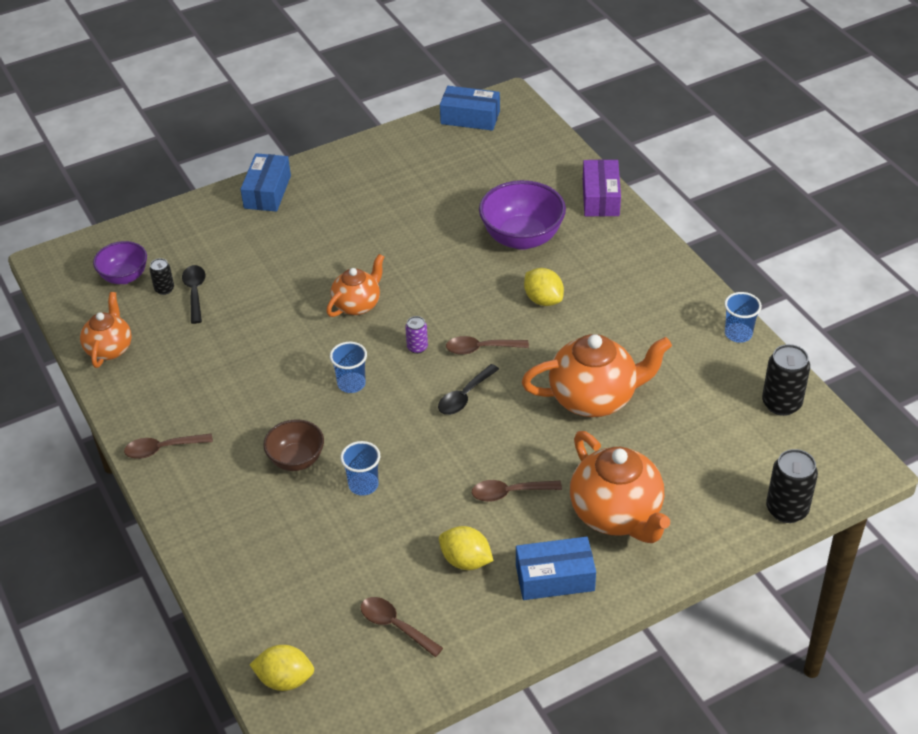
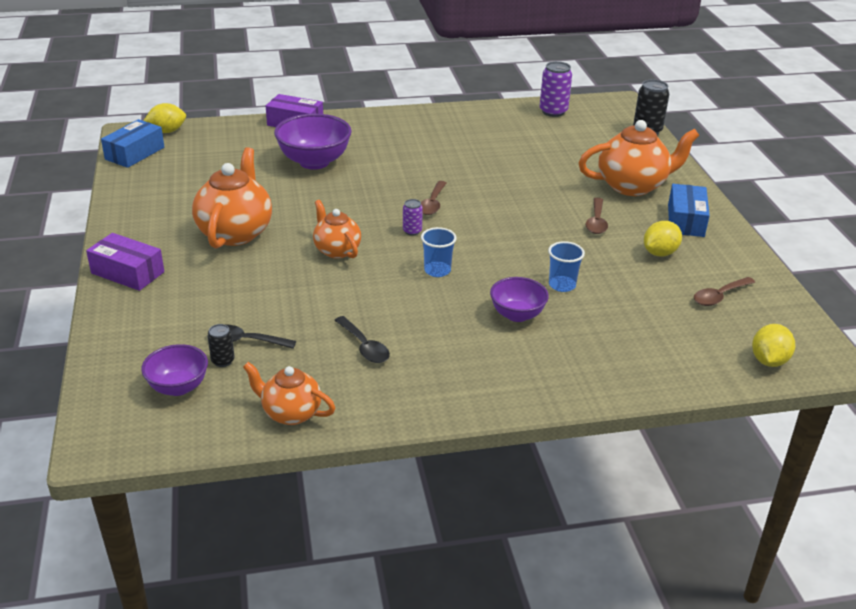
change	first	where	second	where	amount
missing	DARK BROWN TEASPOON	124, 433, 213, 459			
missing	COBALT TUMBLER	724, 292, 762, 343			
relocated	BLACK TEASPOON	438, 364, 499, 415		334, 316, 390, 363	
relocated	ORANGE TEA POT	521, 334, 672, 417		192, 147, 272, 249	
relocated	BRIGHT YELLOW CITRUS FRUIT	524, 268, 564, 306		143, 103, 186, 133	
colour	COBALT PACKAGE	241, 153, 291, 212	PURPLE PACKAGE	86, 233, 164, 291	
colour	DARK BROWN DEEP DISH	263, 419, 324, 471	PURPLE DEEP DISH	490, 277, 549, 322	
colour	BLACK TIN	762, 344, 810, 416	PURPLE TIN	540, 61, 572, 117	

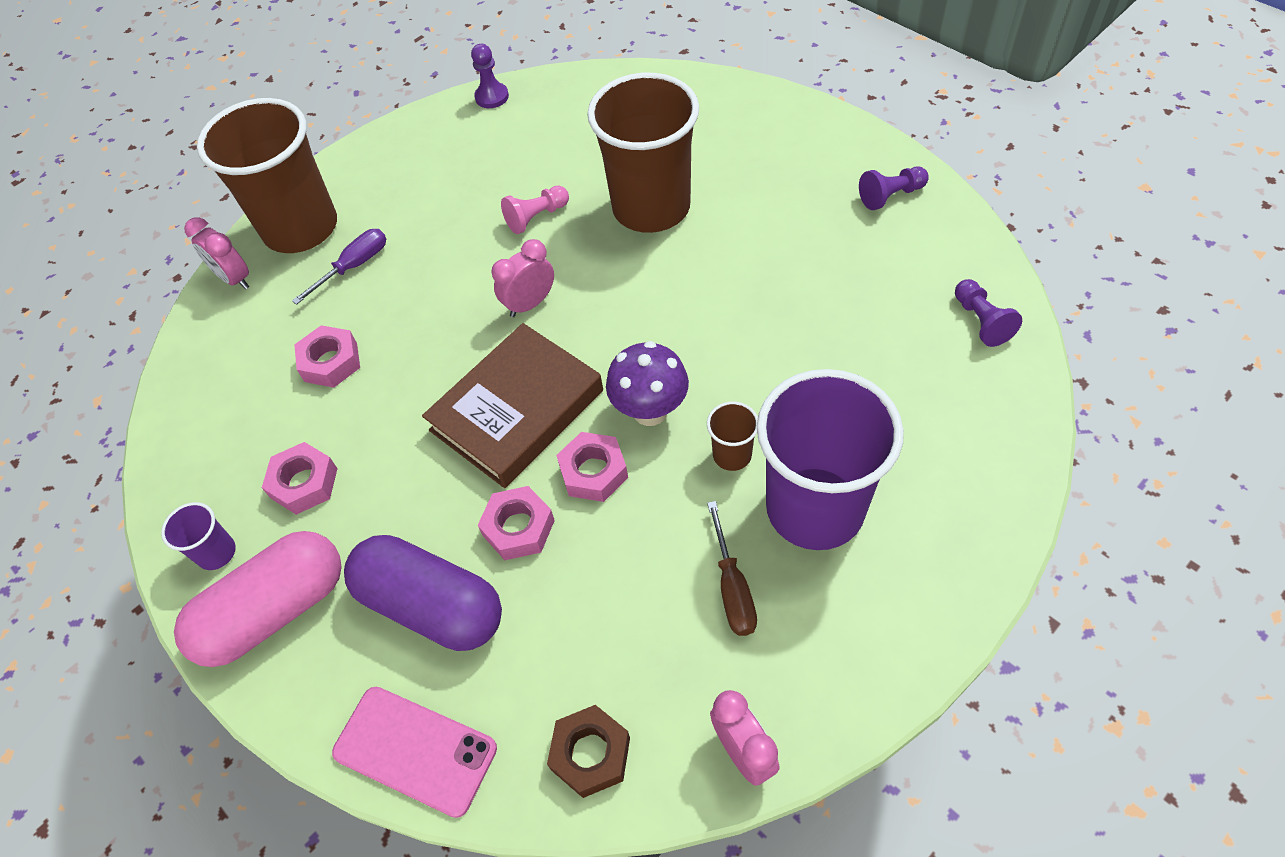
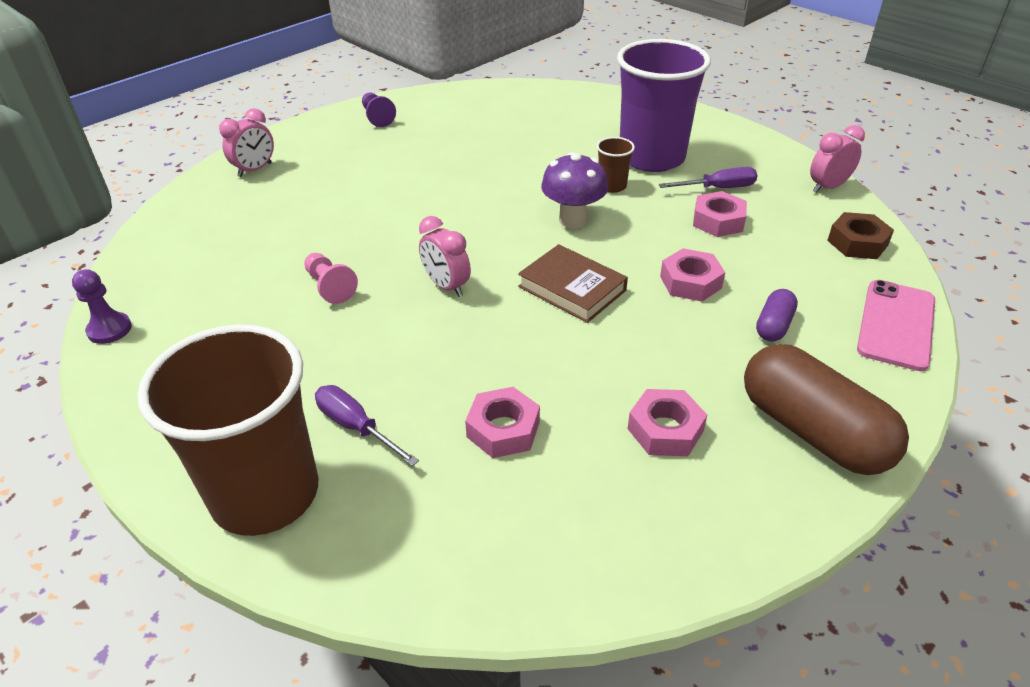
change	first	where	second	where	amount
missing	PURPLE TUMBLER	161, 502, 236, 570			
missing	DARK BROWN TUMBLER	587, 73, 699, 233			
missing	PURPLE CHESS PAWN	955, 279, 1022, 347			
relocated	ROSY ALARM CLOCK	184, 217, 249, 289		219, 108, 274, 177	
relocated	ROSY NUT	556, 432, 628, 502		693, 191, 747, 237	
colour	ROSY PILL	174, 531, 341, 667	DARK BROWN PILL	744, 344, 909, 475	
colour	DARK BROWN FLAT SCREWDRIVER	707, 501, 757, 636	PURPLE FLAT SCREWDRIVER	659, 167, 758, 188	
size	PURPLE PILL	344, 535, 502, 651		756, 289, 798, 341	x0.47
size	DARK BROWN BOOK	422, 323, 603, 488		518, 244, 628, 323	x0.66

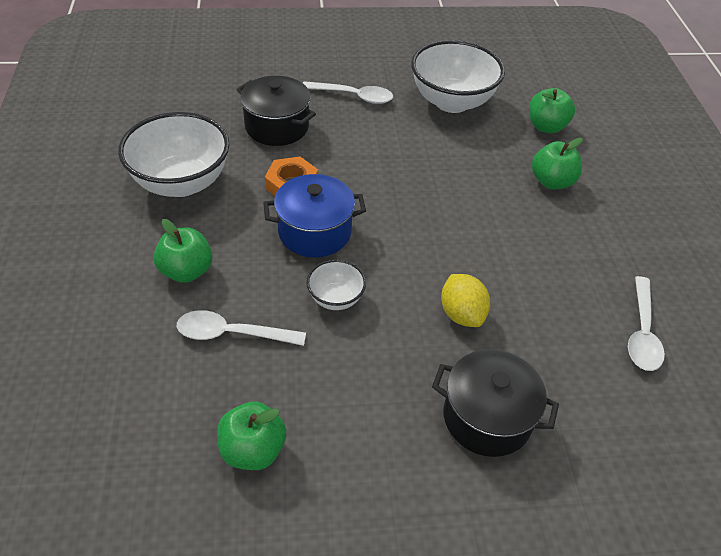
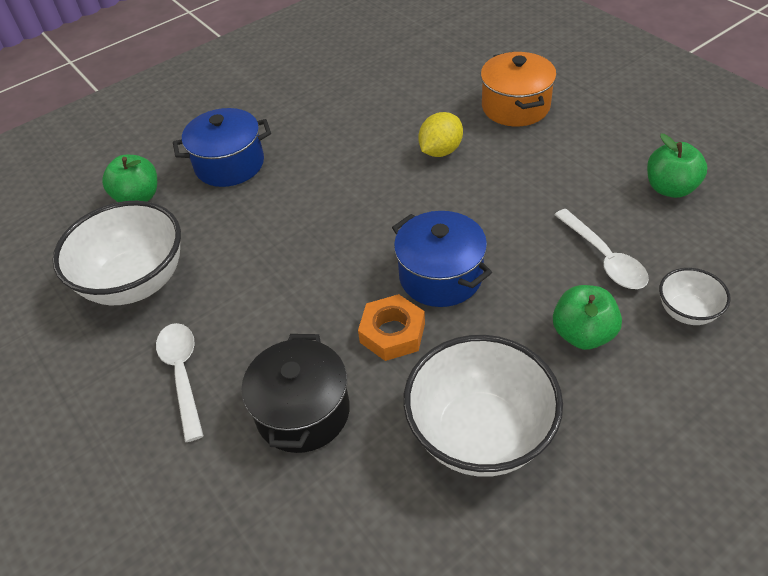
change	first	where	second	where	amount
missing	PURE WHITE TEASPOON	628, 276, 665, 371			
relocated	PURE WHITE DEEP DISH	307, 260, 366, 310		659, 268, 731, 325	
exchanged	LEAF-GREEN APPLE FRUIT	532, 138, 583, 189	COBALT COOKING POT	173, 108, 271, 187	
colour	BLACK COOKING POT	432, 349, 559, 457	ORANGE COOKING POT	481, 52, 557, 126	

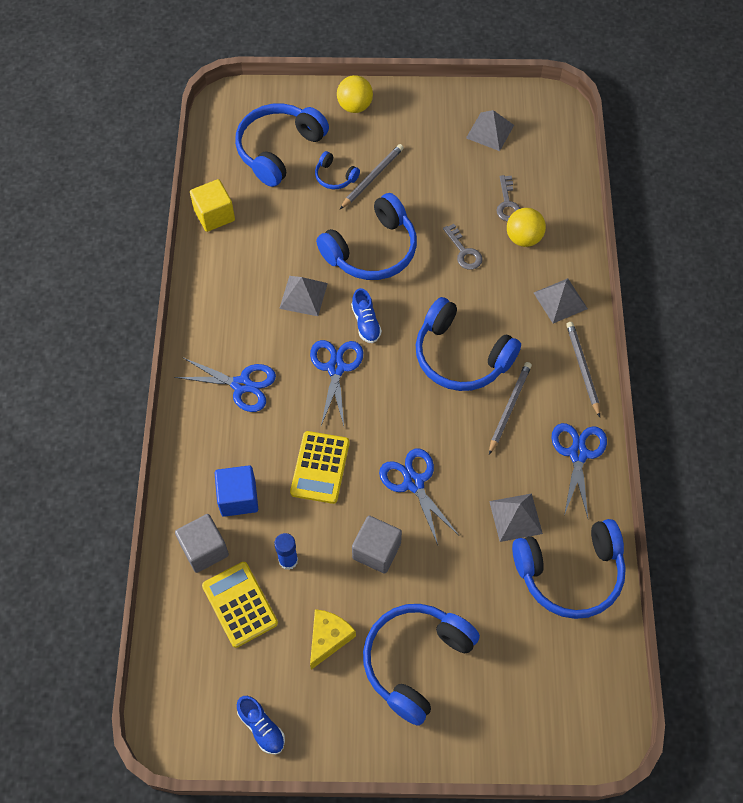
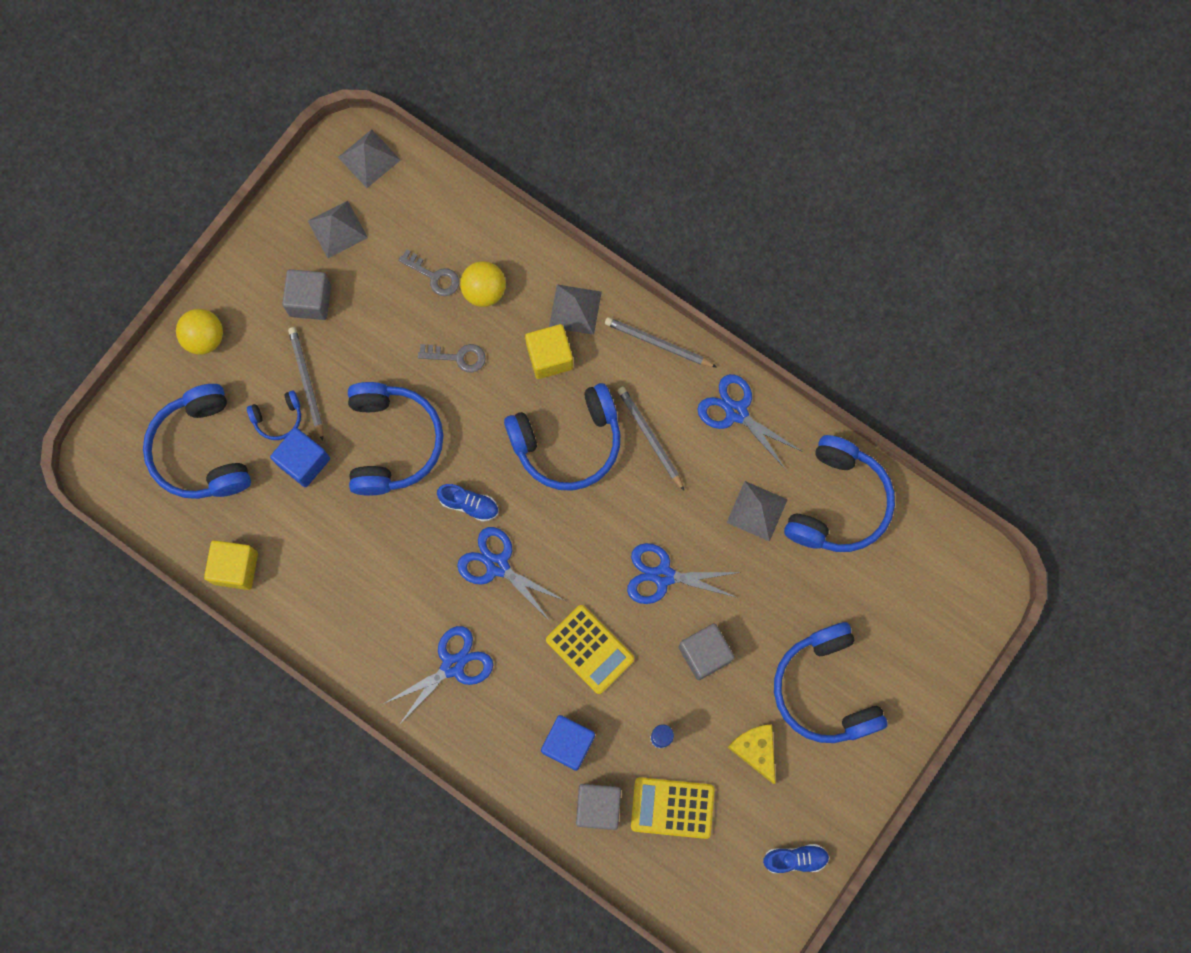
change	first	where	second	where	amount
appeared			COBALT CUBE	270, 428, 330, 487	
appeared			GREY CUBE	282, 269, 331, 320	
appeared			BRIGHT YELLOW CUBE	525, 324, 573, 379	
relocated	GREY PYRAMID	279, 276, 328, 316		338, 129, 400, 188	

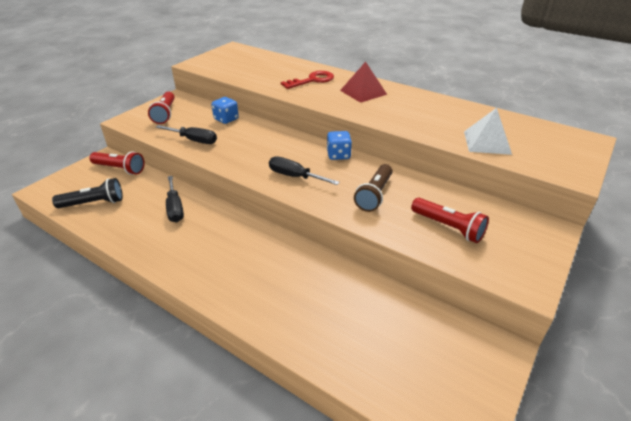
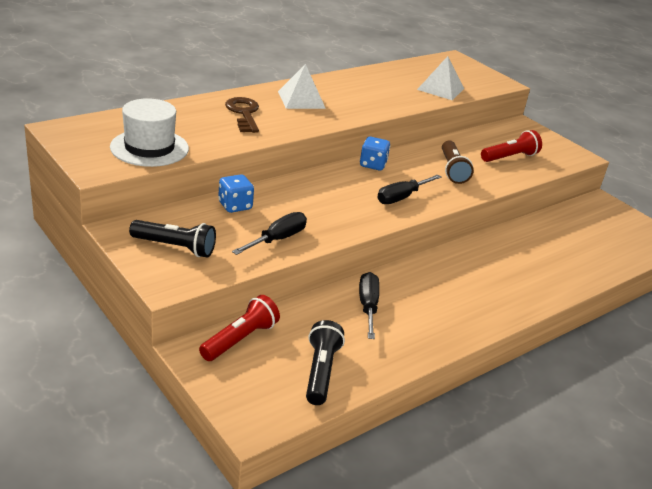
change	first	where	second	where	amount
appeared			PURE WHITE TOP HAT	110, 98, 189, 167	
colour	CRIMSON FLASHLIGHT	148, 92, 175, 124	BLACK FLASHLIGHT	129, 220, 216, 257	
colour	CRIMSON LATCHKEY	281, 71, 334, 89	DARK BROWN LATCHKEY	225, 97, 259, 133	
colour	CRIMSON PYRAMID	340, 62, 387, 103	PURE WHITE PYRAMID	278, 64, 326, 109	
spun	BLACK FLAT SCREWDRIVER	166, 176, 184, 223		359, 272, 380, 339	90 degrees counterclockwise
spun	DARK BROWN FLASHLIGHT	354, 164, 393, 212		442, 140, 474, 184	45 degrees clockwise

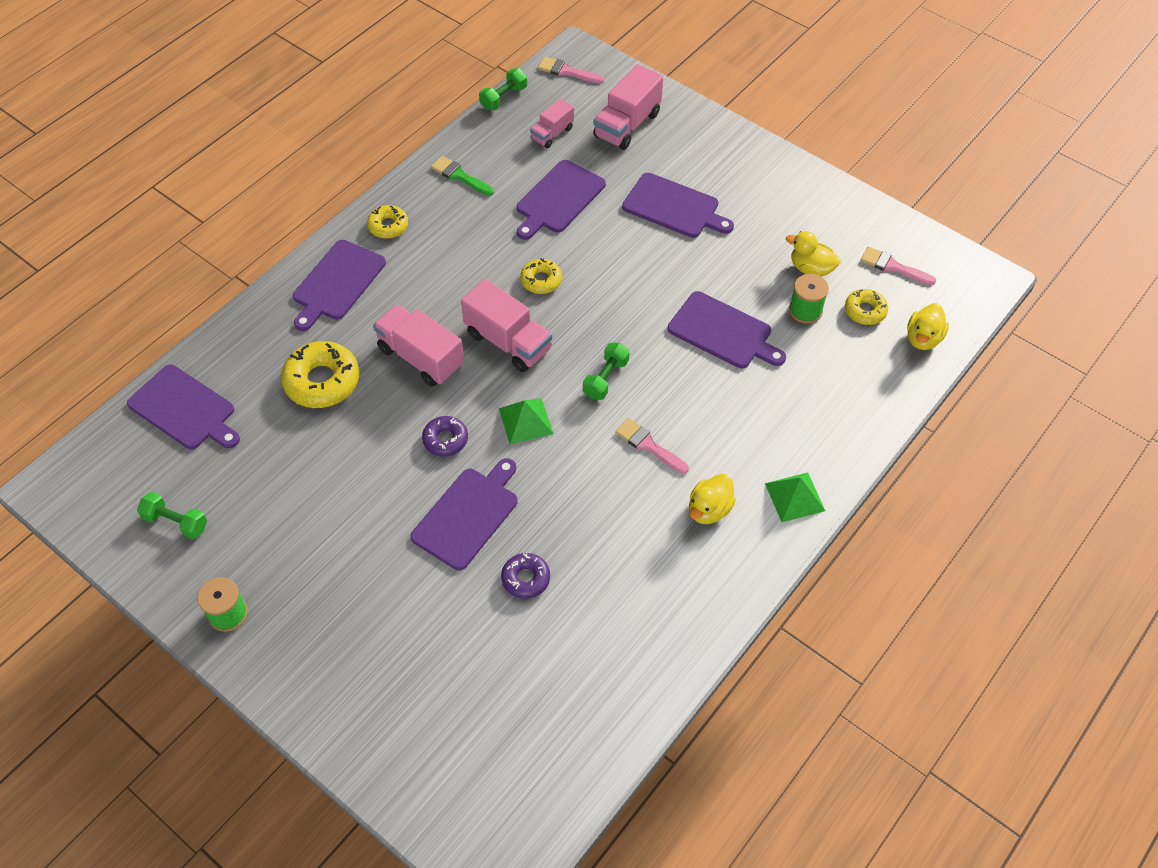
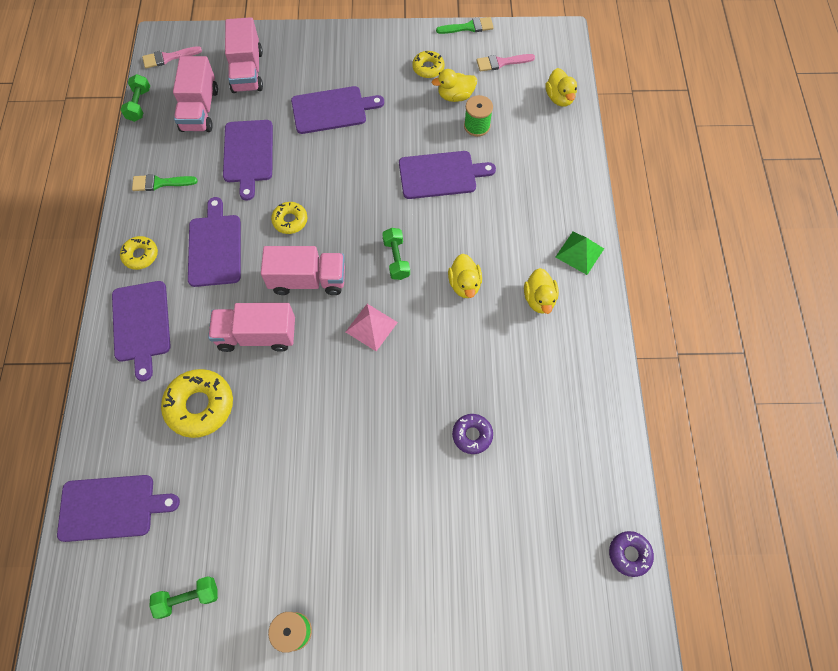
change	first	where	second	where	amount
appeared			LEAF-GREEN PAINTBRUSH	436, 17, 494, 34	
relocated	PURPLE CUTTING BOARD	410, 458, 518, 570		188, 197, 241, 287	
relocated	PURPLE GLAZED DONUT	422, 416, 468, 456		609, 531, 654, 577	
relocated	BRIGHT YELLOW GLAZED DONUT	845, 289, 888, 325		412, 51, 445, 78	
exchanged	ROSY PAINTBRUSH	615, 418, 689, 474	BRIGHT YELLOW TOY DUCK	448, 254, 482, 298	
colour	LEAF-GREEN PYRAMID	499, 398, 554, 445	ROSY PYRAMID	346, 304, 398, 351	
size	ROSY TRUCK	530, 99, 574, 148		173, 56, 218, 132	x1.70

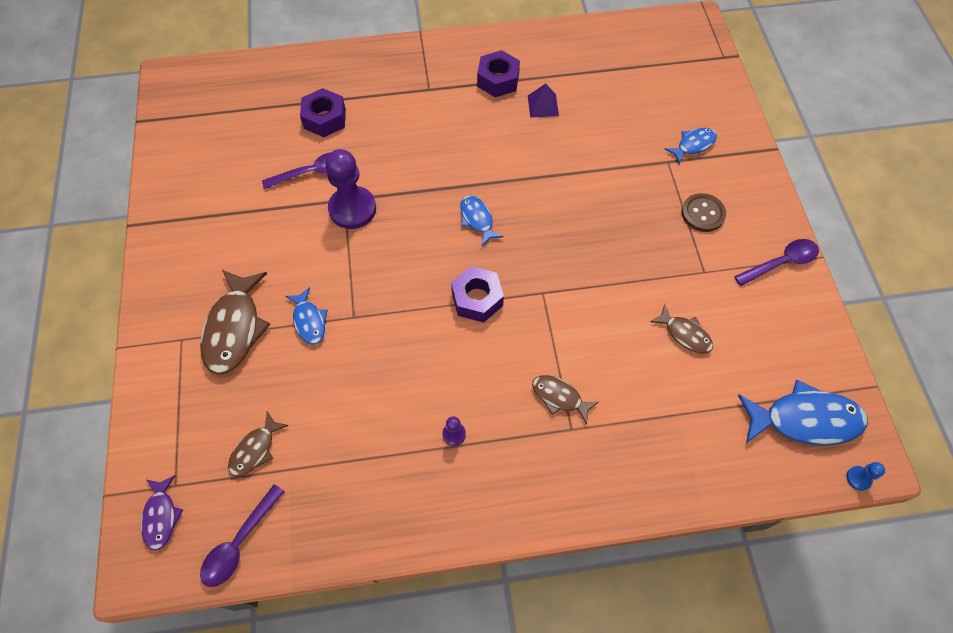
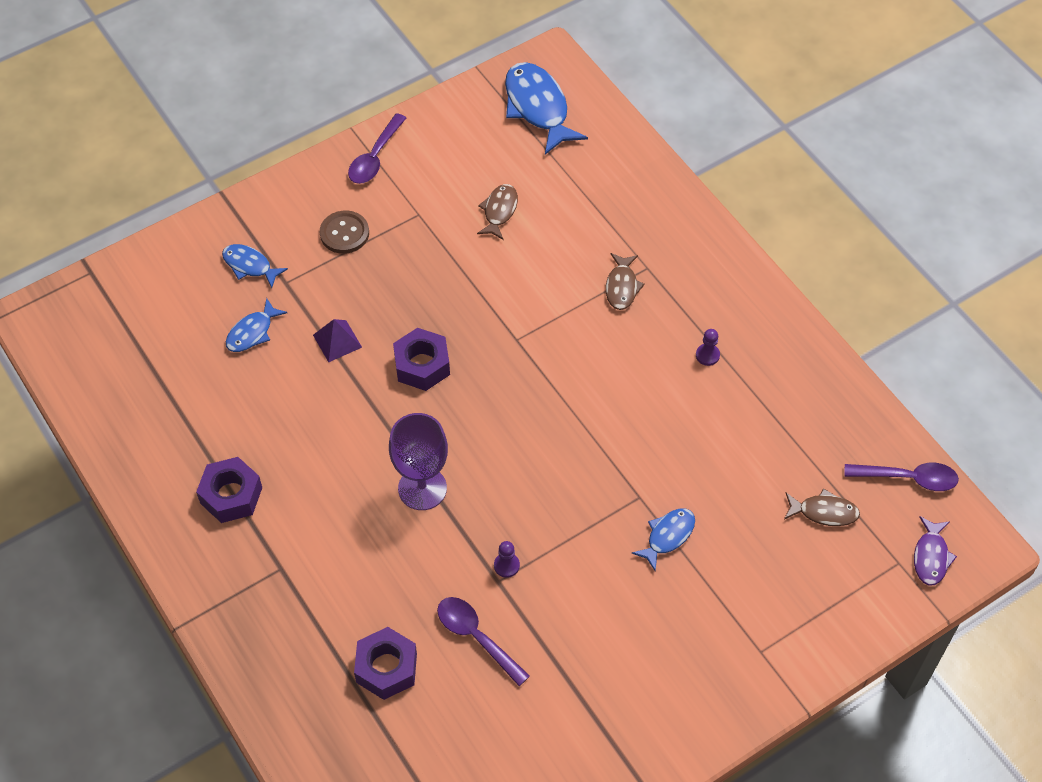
change	first	where	second	where	amount
missing	DARK BROWN FISH	200, 270, 270, 375			
missing	COBALT CHESS PAWN	846, 462, 885, 491			
appeared			PURPLE WINE GLASS	389, 413, 448, 510	
relocated	PURPLE NUT	451, 266, 504, 323		393, 328, 450, 391	
relocated	COBALT FISH	460, 196, 504, 246		226, 298, 287, 352	
relocated	PURPLE PYRAMID	528, 84, 559, 118		313, 319, 362, 362	
spun	PURPLE FISH	141, 475, 183, 550		914, 516, 957, 586	135 degrees clockwise
spun	PURPLE TEASPOON	734, 239, 819, 286		348, 113, 406, 184	105 degrees counterclockwise
size	PURPLE CHESS PAWN	325, 149, 376, 229		494, 541, 520, 578	x0.42

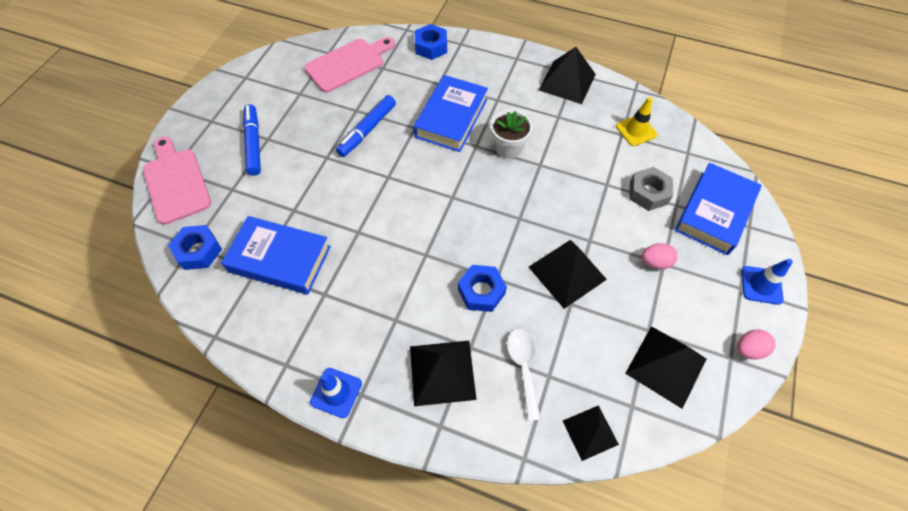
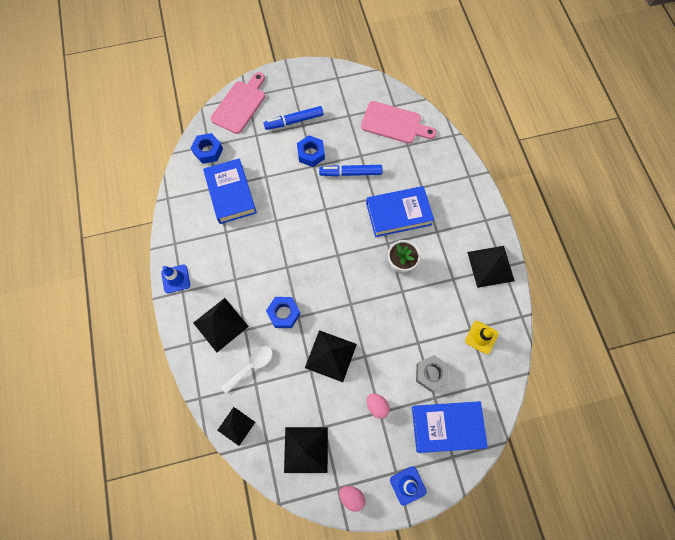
change	first	where	second	where	amount
relocated	COBALT NUT	415, 24, 447, 60		297, 135, 325, 167	
spun	COBALT MARKER	243, 104, 261, 176		263, 106, 324, 130	150 degrees counterclockwise

